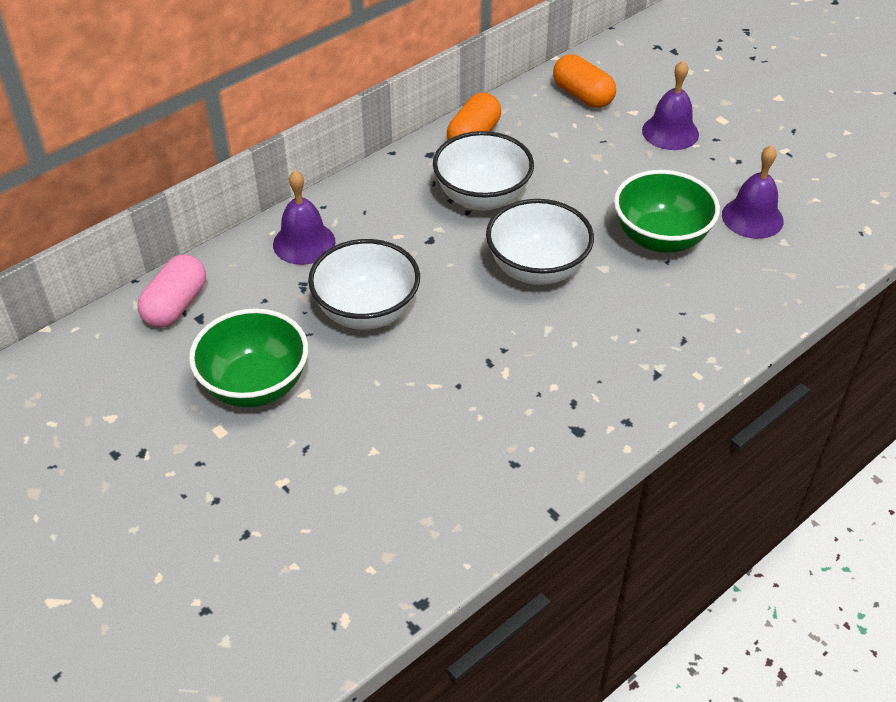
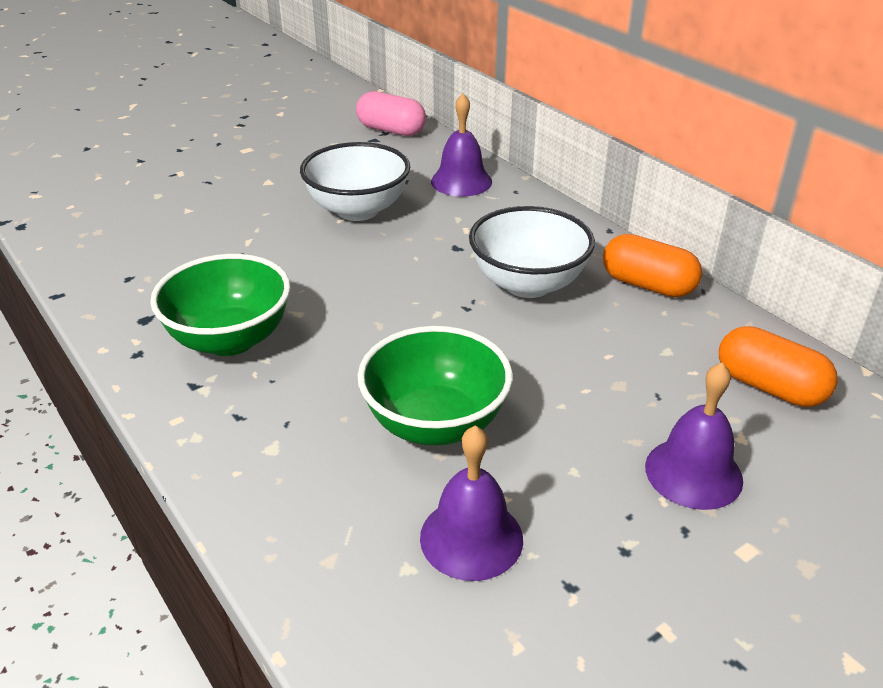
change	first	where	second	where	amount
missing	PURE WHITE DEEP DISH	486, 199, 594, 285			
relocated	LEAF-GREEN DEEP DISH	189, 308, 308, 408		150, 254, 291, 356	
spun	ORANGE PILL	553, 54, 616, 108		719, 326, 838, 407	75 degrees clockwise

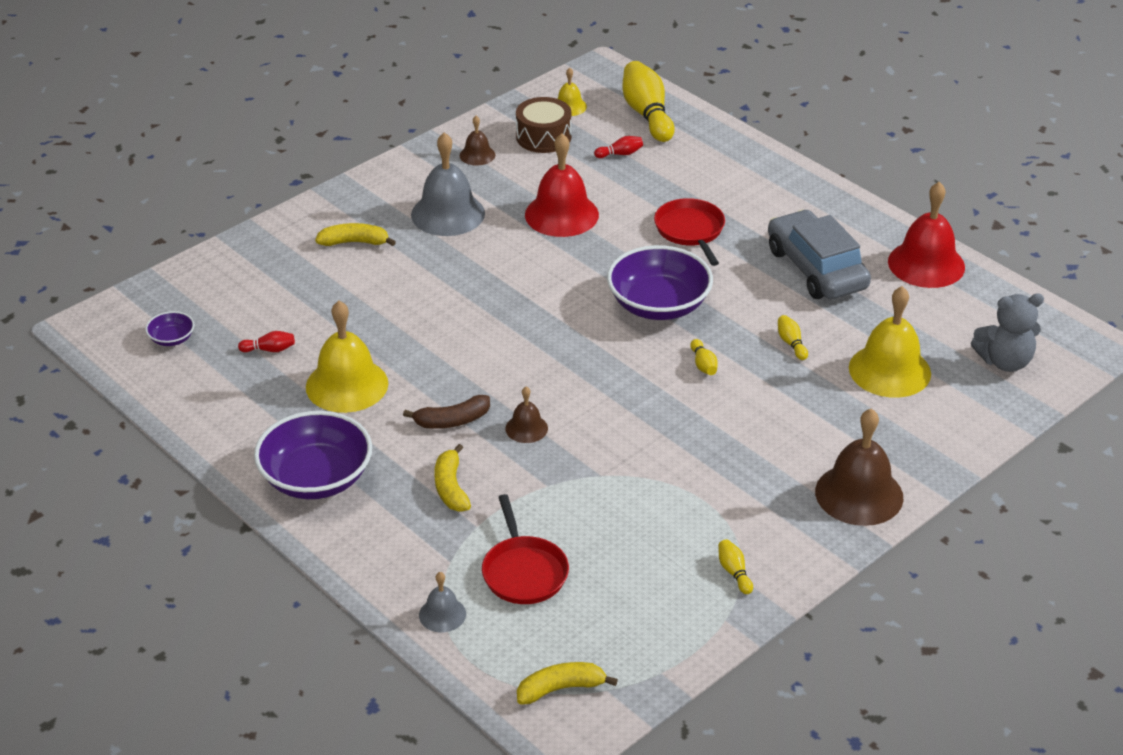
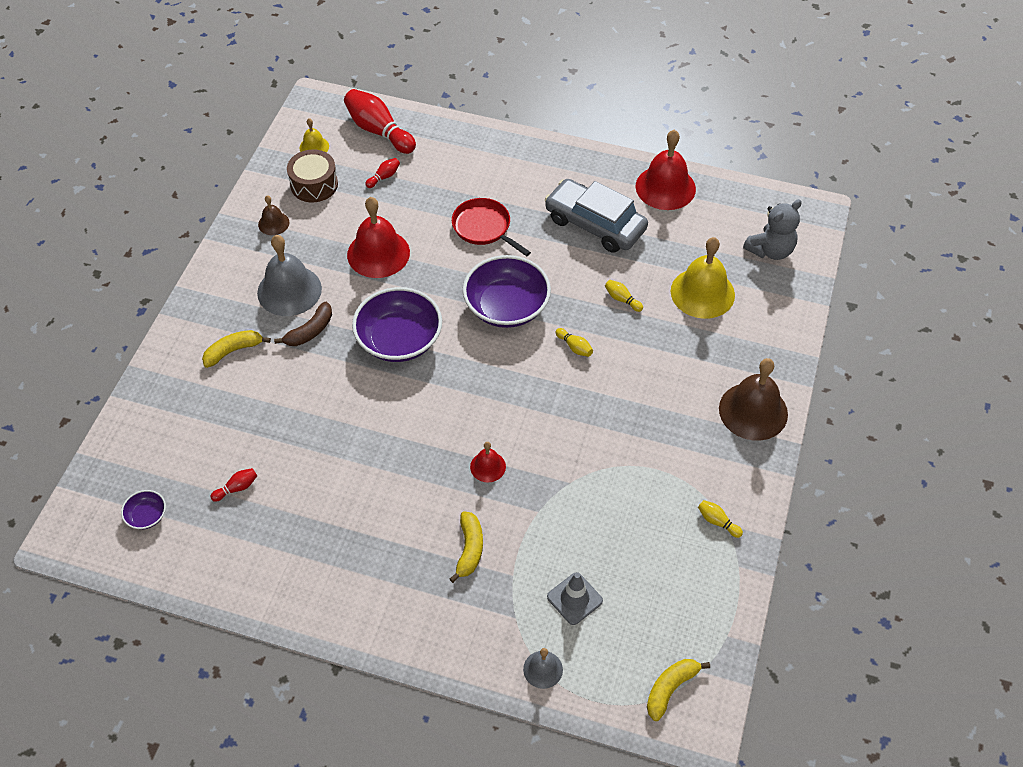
change	first	where	second	where	amount
missing	BRIGHT YELLOW BELL	306, 301, 388, 413			
relocated	PURPLE DEEP DISH	254, 411, 372, 499		352, 287, 442, 362	
relocated	DARK BROWN TOY BANANA	403, 395, 490, 429		274, 302, 332, 346	
exchanged	CRIMSON SKILLET	482, 494, 569, 604	GREY TRAFFIC CONE	547, 572, 603, 625	
colour	DARK BROWN BELL	505, 387, 548, 443	CRIMSON BELL	470, 442, 506, 482	
colour	BRIGHT YELLOW SKITTLE	622, 61, 675, 142	CRIMSON SKITTLE	344, 89, 416, 154	
spun	BRIGHT YELLOW TOY BANANA	434, 444, 471, 512		450, 511, 483, 583	135 degrees counterclockwise

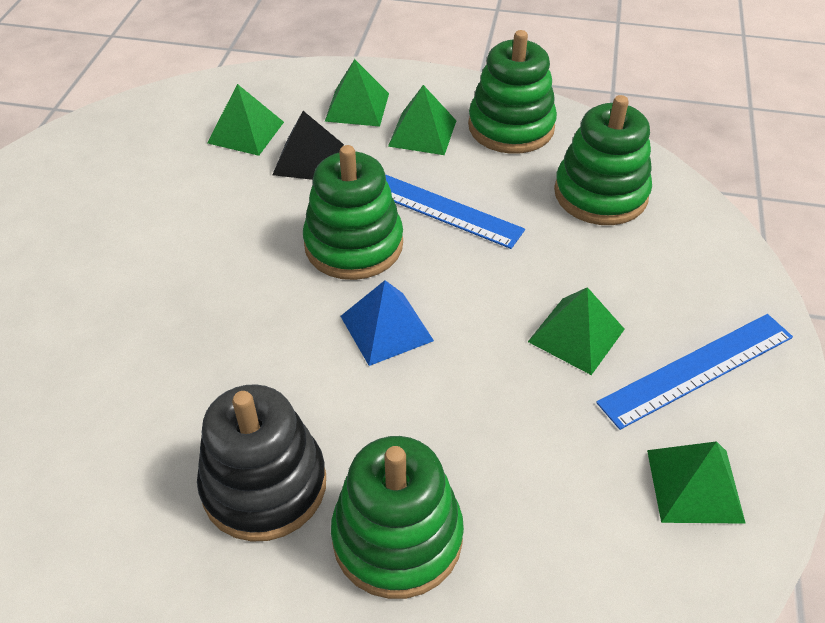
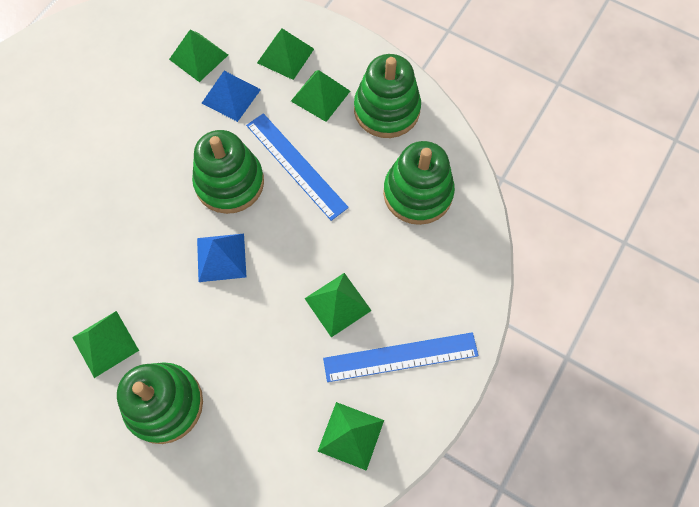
change	first	where	second	where	amount
exchanged	BLACK STACKING RINGS	197, 384, 326, 542	LEAF-GREEN PYRAMID	72, 311, 139, 378	
colour	BLACK PYRAMID	272, 111, 344, 180	COBALT PYRAMID	201, 71, 261, 122	

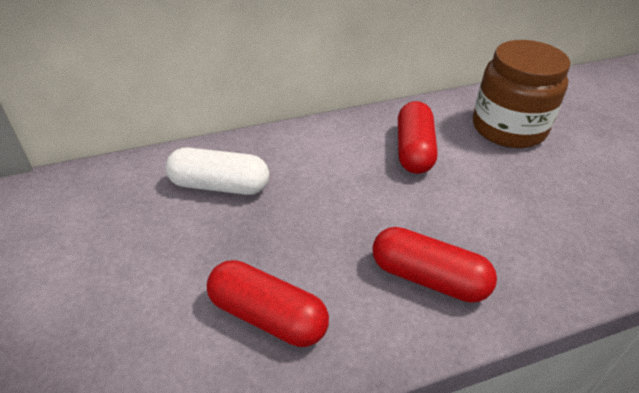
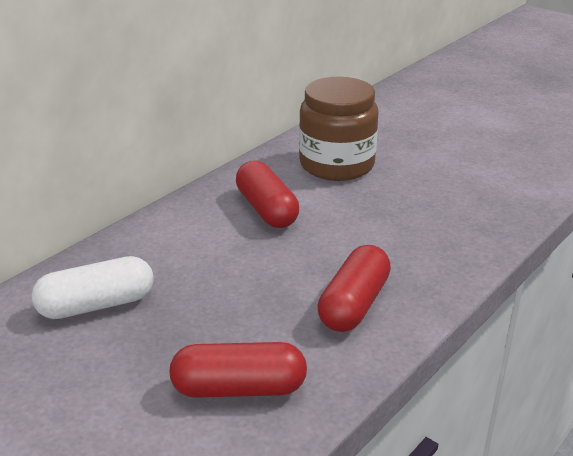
change	first	where	second	where	amount
spun	CRIMSON PILL	372, 227, 497, 303		318, 245, 391, 332	60 degrees counterclockwise

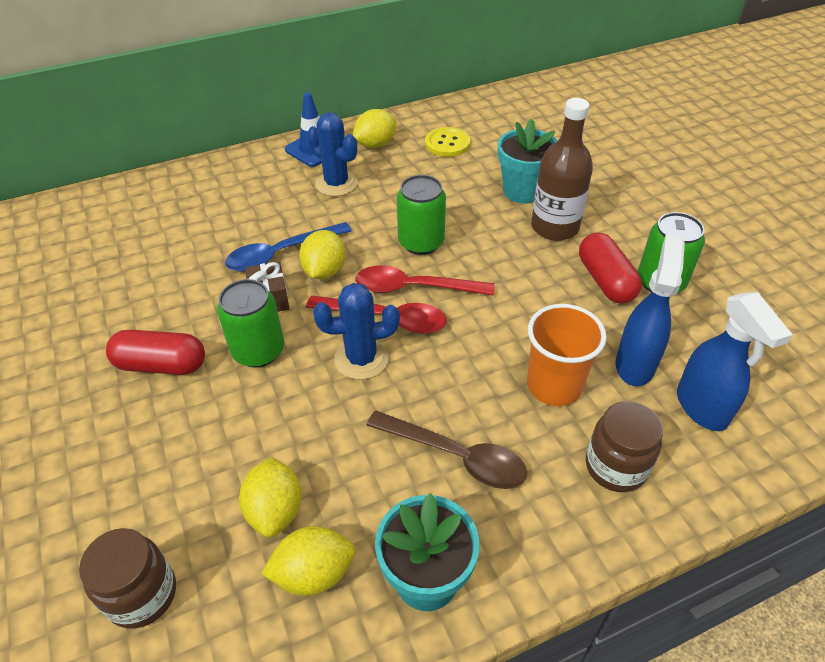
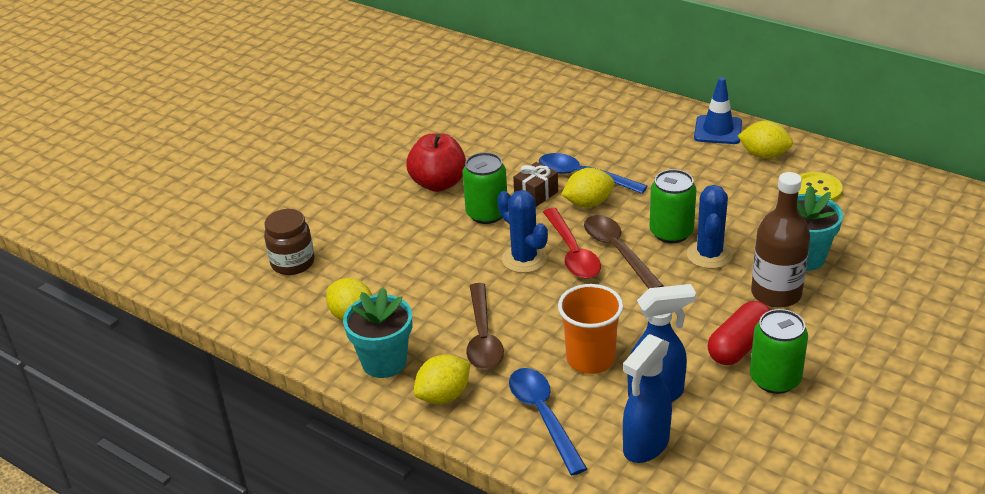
change	first	where	second	where	amount
relocated	BRIGHT YELLOW CITRUS FRUIT	239, 457, 302, 537		414, 355, 470, 404	
relocated	COBALT CACTUS	307, 112, 358, 196		687, 185, 733, 269	
exchanged	CRIMSON PILL	106, 330, 205, 375	CRIMSON APPLE FRUIT	406, 133, 466, 192	
exchanged	DARK BROWN JAR	586, 401, 663, 492	COBALT TEASPOON	509, 368, 587, 475	
colour	CRIMSON TEASPOON	355, 265, 494, 296	DARK BROWN TEASPOON	584, 215, 664, 289	

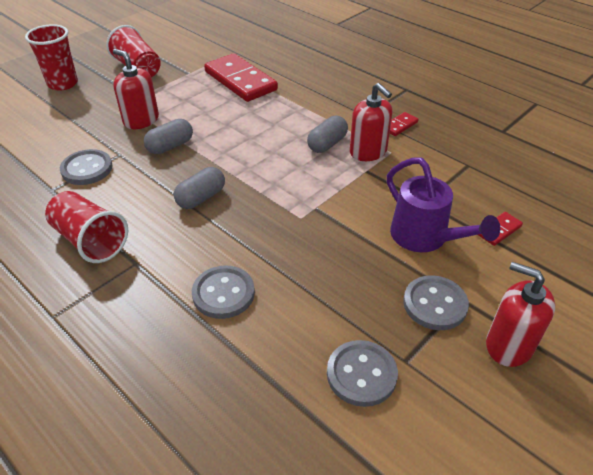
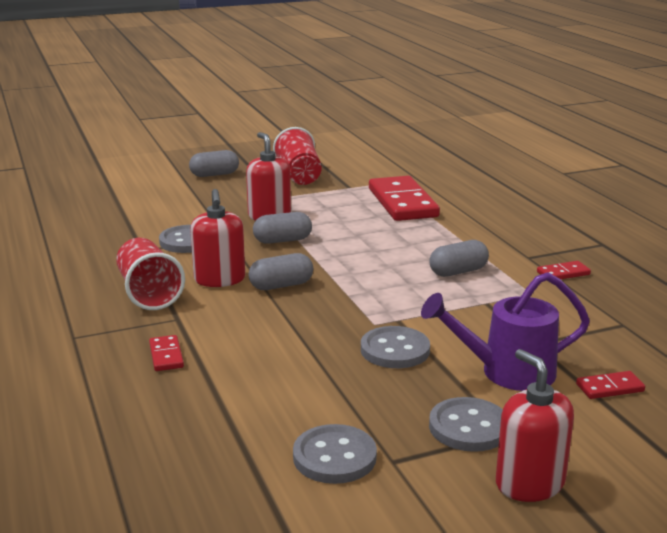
change	first	where	second	where	amount
appeared			CRIMSON DOMINO	149, 335, 184, 371	
relocated	GREY SEWING BUTTON	192, 266, 255, 319		361, 326, 430, 368	
relocated	CRIMSON SOAP PUMP	350, 83, 392, 161		190, 189, 245, 287	
exchanged	CRIMSON TUMBLER	25, 24, 78, 91	GREY PILL	189, 150, 239, 177	
spun	PURPLE WATERING CAN	387, 158, 500, 252		421, 272, 590, 391	90 degrees clockwise

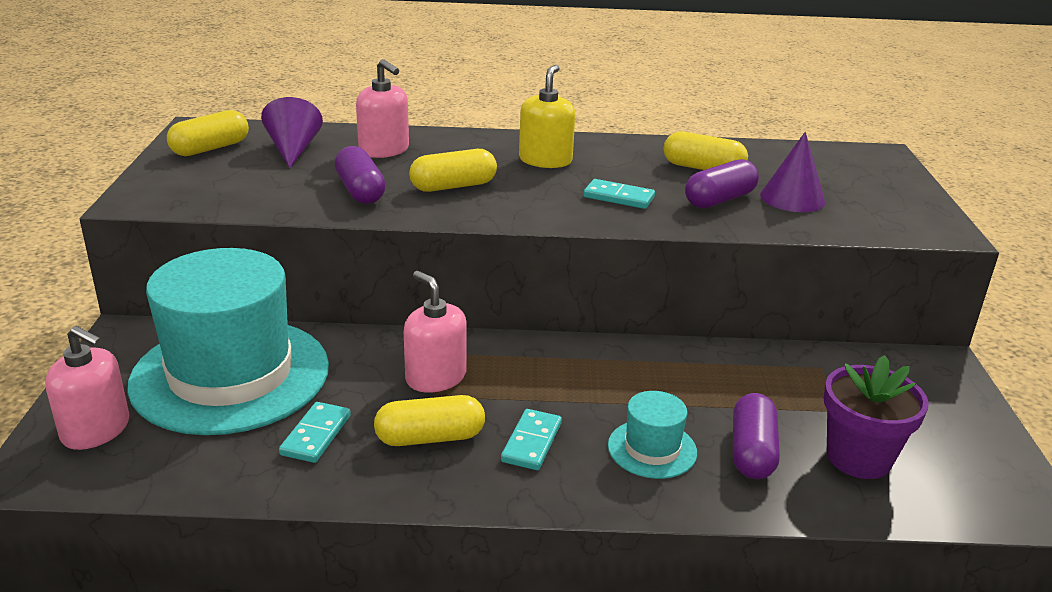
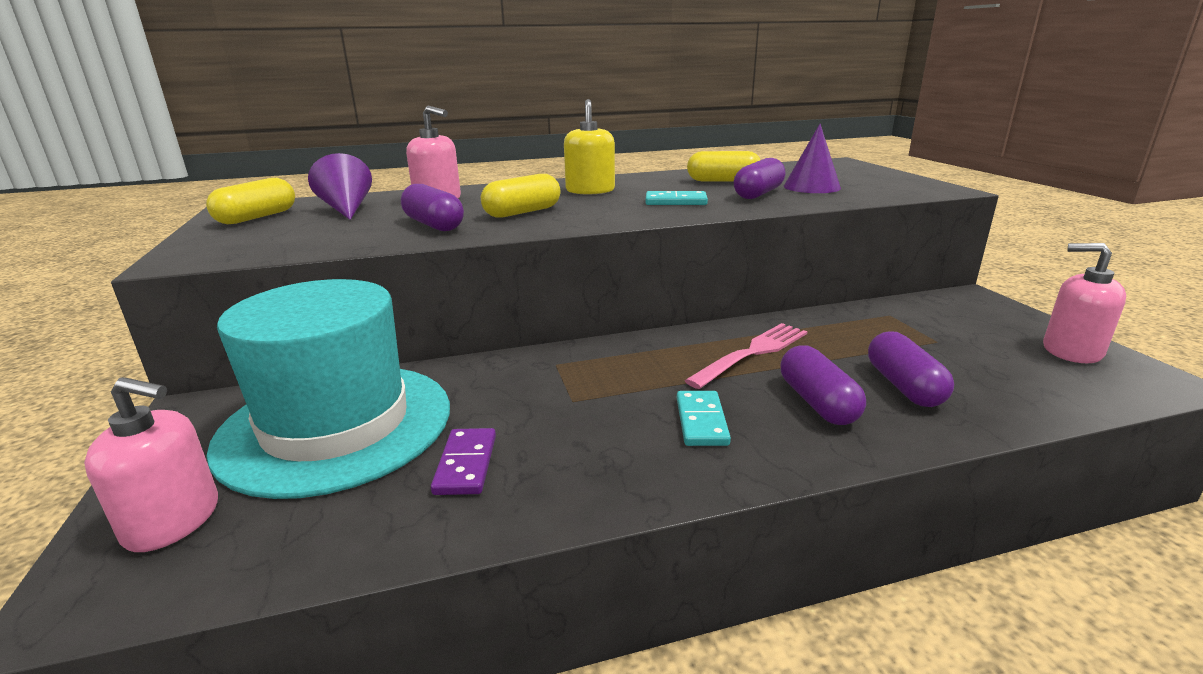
change	first	where	second	where	amount
missing	BRIGHT YELLOW PILL	374, 395, 485, 446			
missing	PURPLE POTTED PLANT	824, 355, 929, 479			
appeared			ROSY FORK	684, 323, 808, 389	
relocated	ROSY SOAP PUMP	404, 271, 467, 393		1043, 243, 1126, 363	
exchanged	TEAL TOP HAT	608, 391, 697, 479	PURPLE PILL	781, 345, 866, 425	
colour	TEAL DOMINO	279, 402, 351, 463	PURPLE DOMINO	431, 428, 496, 495	

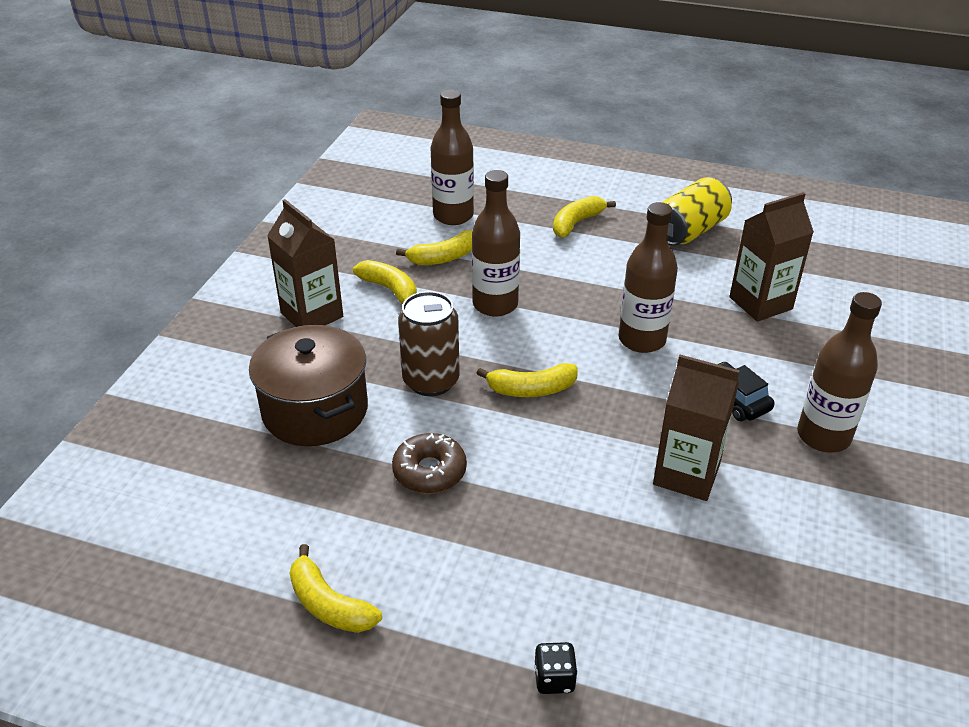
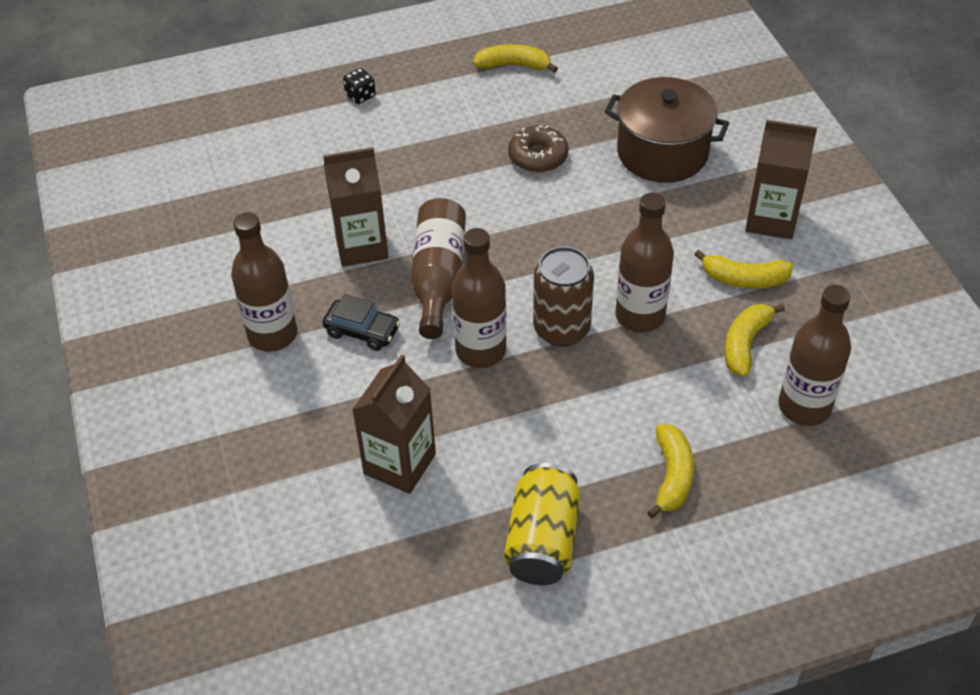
change	first	where	second	where	amount
missing	BRIGHT YELLOW TOY BANANA	476, 363, 578, 397			
appeared			DARK BROWN BOTTLE	411, 198, 466, 339	
relocated	DARK BROWN TIN	398, 291, 460, 396		533, 246, 594, 346	

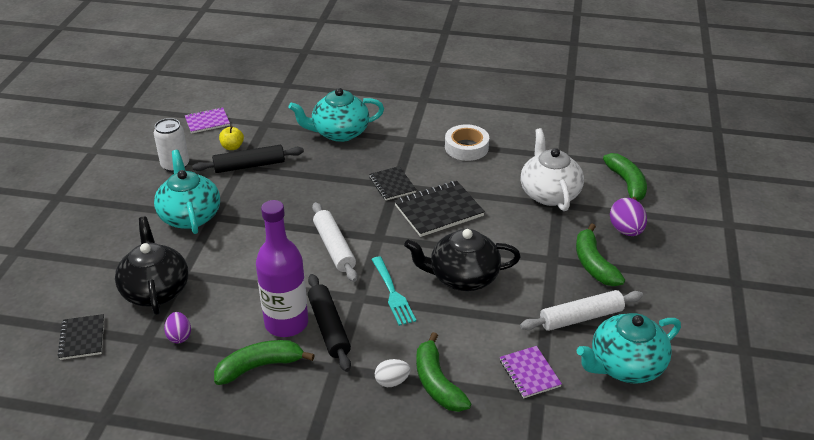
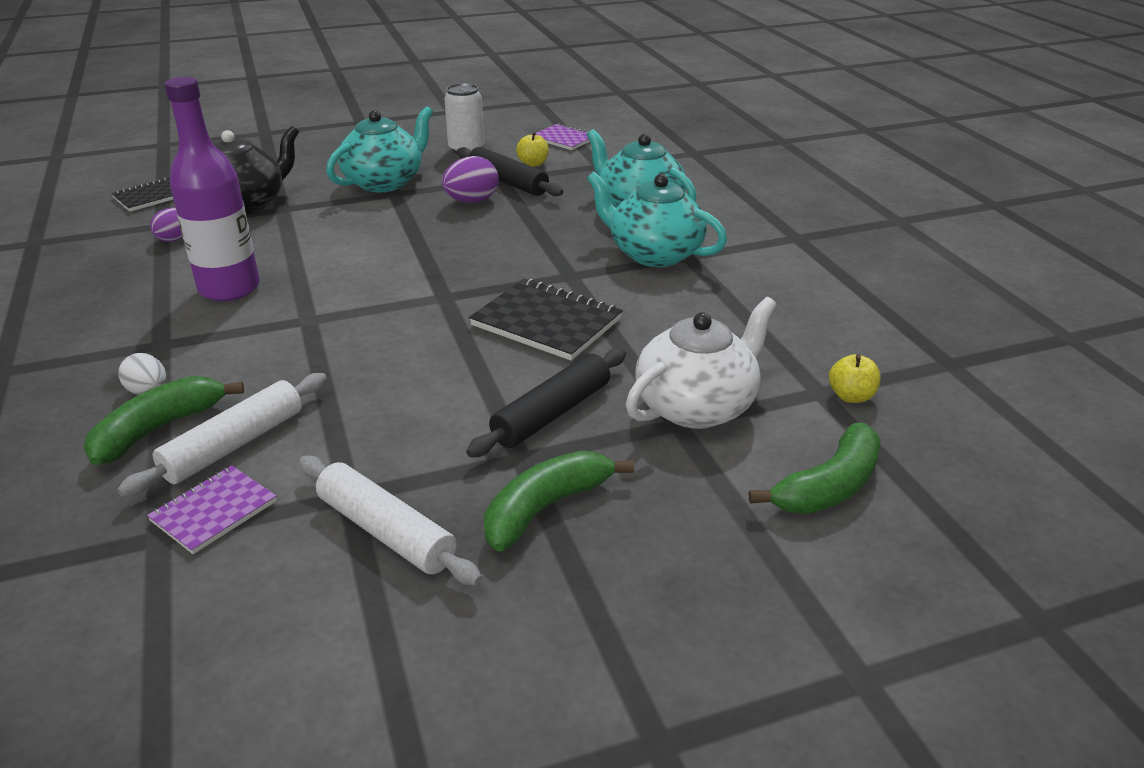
change	first	where	second	where	amount
missing	LEAF-GREEN TOY BANANA	214, 340, 314, 385			
missing	BLACK EXERCISE BOOK	369, 166, 416, 201			
missing	TEAL FORK	371, 256, 416, 326			
missing	BLACK TEA POT	404, 229, 521, 291			
missing	PURE WHITE ROLL OF TAPE	445, 124, 489, 161			
appeared			BRIGHT YELLOW APPLE FRUIT	829, 354, 881, 403	
relocated	BLACK DOUGH ROLLER	308, 274, 351, 372		466, 348, 626, 458	
relocated	PURE WHITE DOUGH ROLLER	312, 202, 357, 282		117, 373, 327, 497	
relocated	TEAL TEA POT	577, 313, 681, 384		587, 172, 727, 267	
relocated	PURPLE EGG	610, 198, 647, 236		442, 156, 499, 203	

